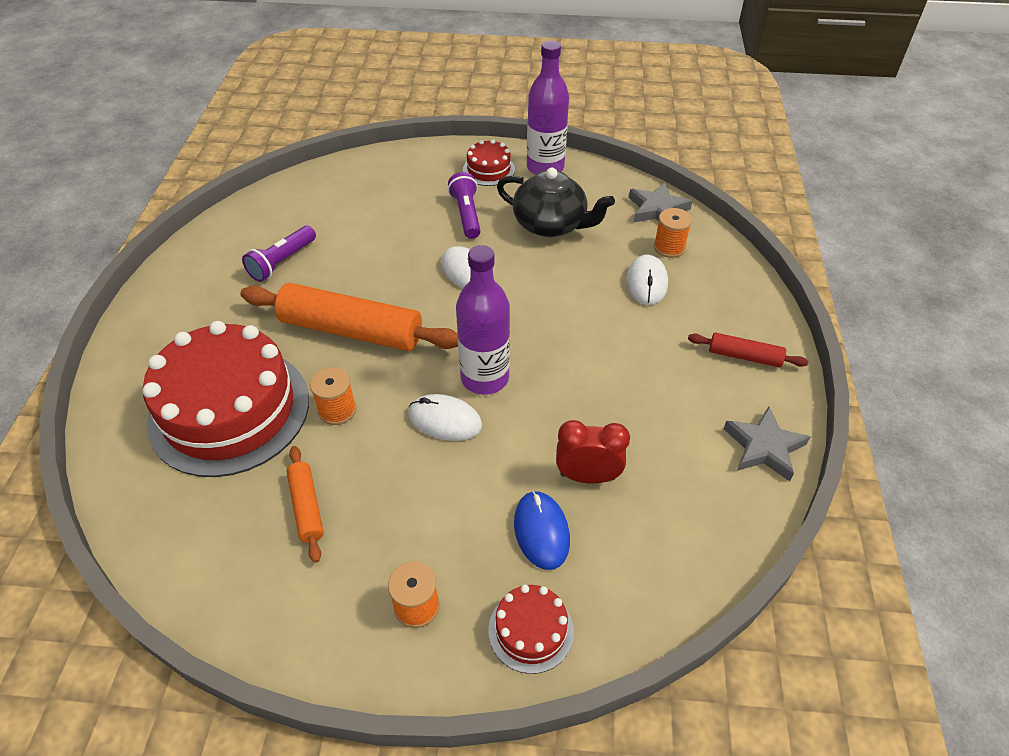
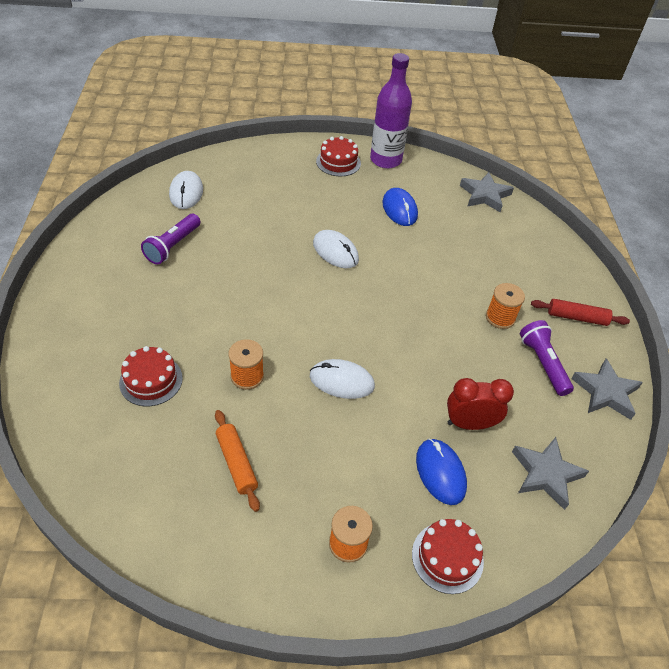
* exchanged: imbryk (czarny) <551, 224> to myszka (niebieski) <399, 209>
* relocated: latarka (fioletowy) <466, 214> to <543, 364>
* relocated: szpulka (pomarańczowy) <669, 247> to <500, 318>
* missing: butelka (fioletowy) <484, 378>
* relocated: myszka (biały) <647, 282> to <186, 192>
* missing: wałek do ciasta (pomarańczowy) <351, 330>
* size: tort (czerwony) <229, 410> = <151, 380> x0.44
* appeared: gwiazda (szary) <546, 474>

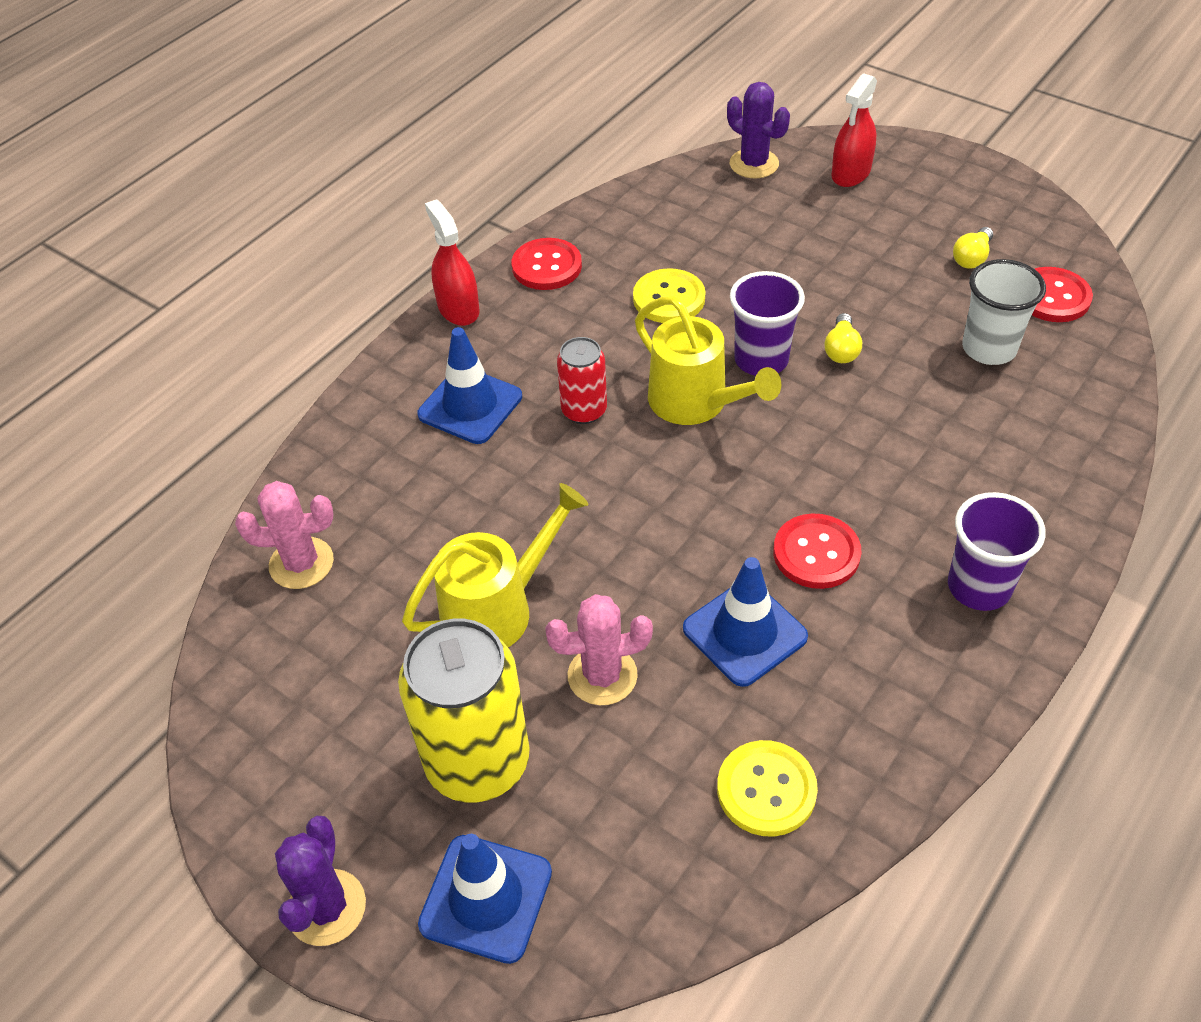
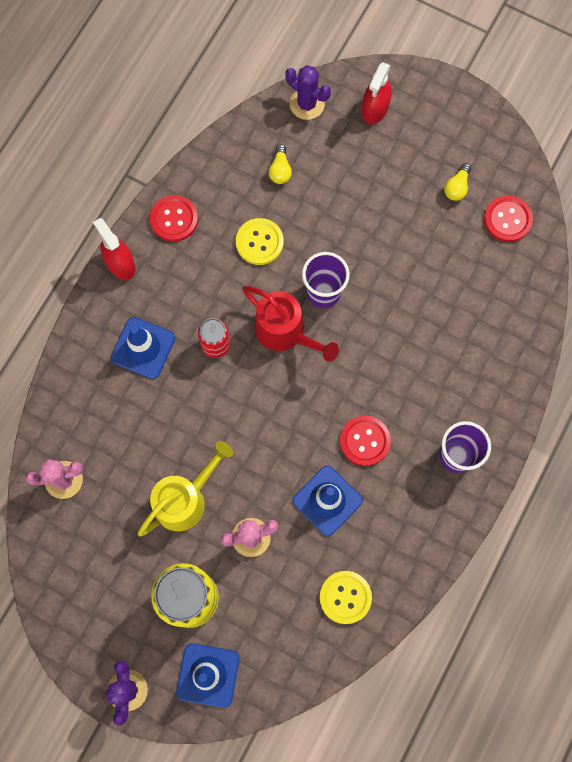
* missing: szklanka (biały) <989, 349>
* colour: konewka (żółty) <696, 403> to konewka (czerwony) <285, 332>
* relocated: żarówka (żółty) <841, 349> to <280, 170>

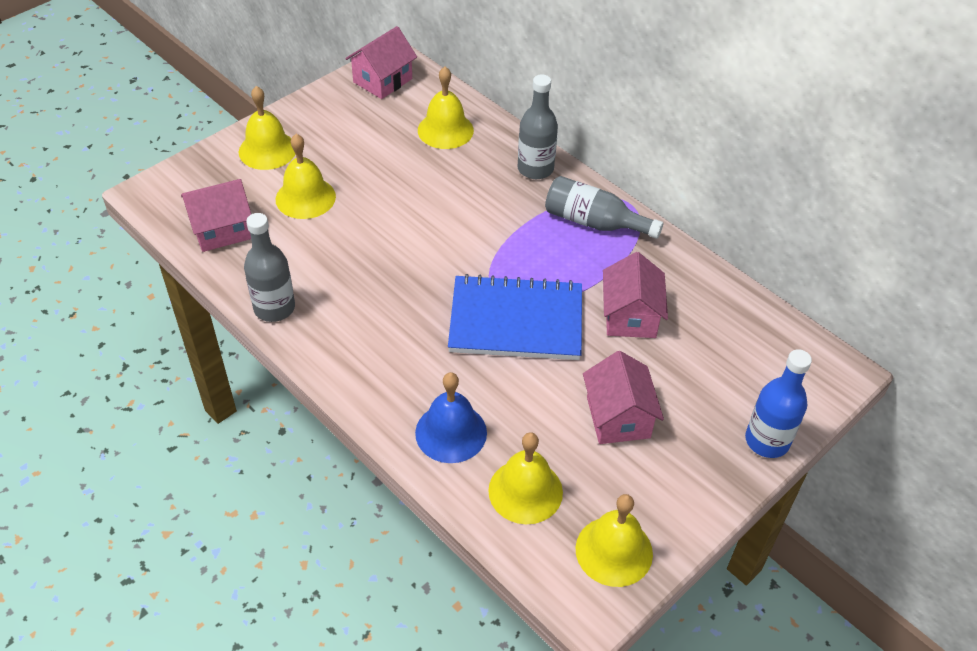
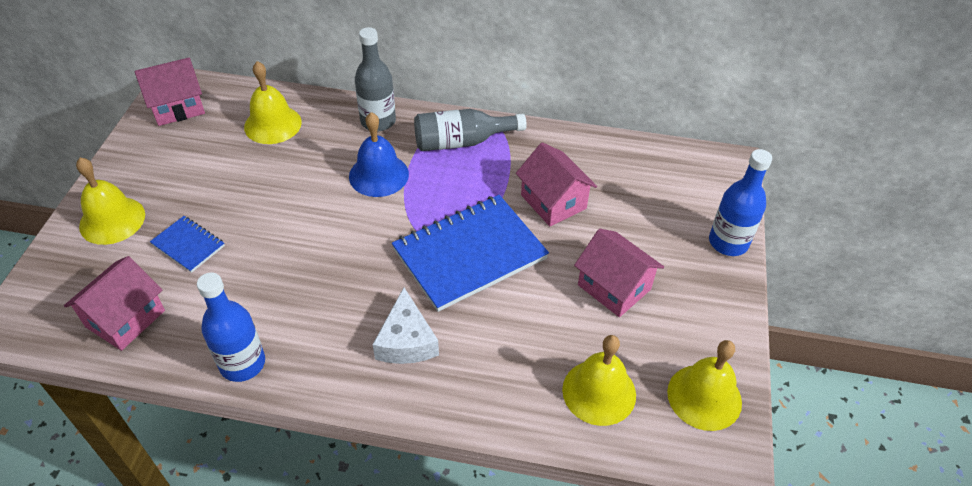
* spun: domek (różowy) <382, 80> = <177, 107> 60 degrees clockwise
* exchanged: dzwonek (żółty) <305, 197> to zeszyt (niebieski) <188, 245>
* colour: butelka (szary) <274, 308> to butelka (niebieski) <242, 363>
* relocated: dzwonek (niebieski) <451, 432> to <379, 175>
* appeared: ser (biały) <406, 340>

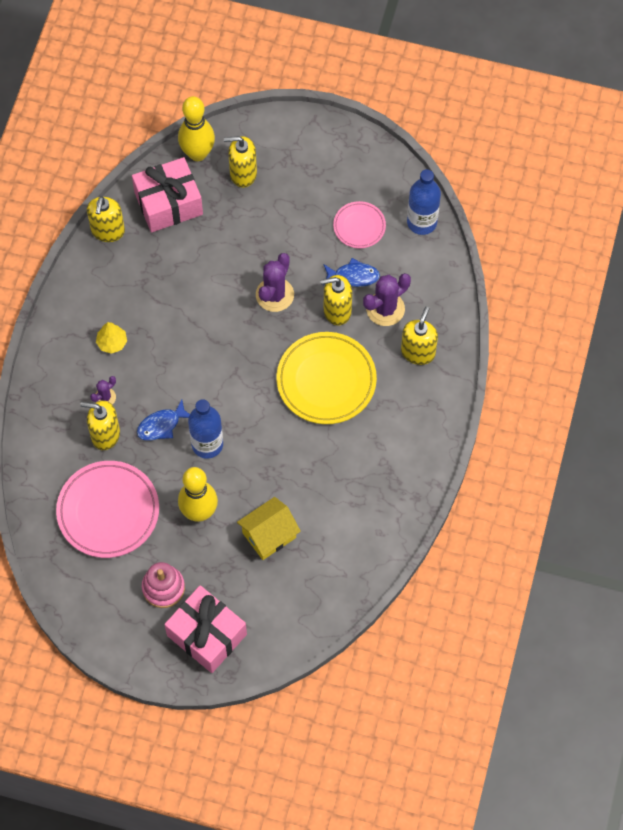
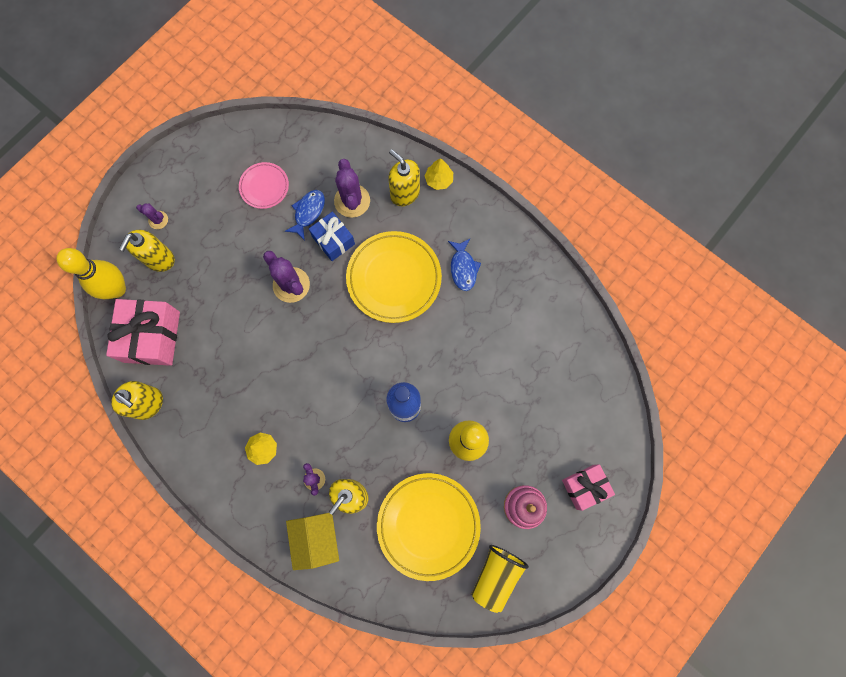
* missing: butelka (niebieski) <422, 222>
* exchanged: dozownik mydła (żółty) <337, 311> to prezent (niebieski) <333, 240>
* relocated: ryba (niebieski) <161, 425> to <463, 268>
* colour: talerz (różowy) <108, 511> to talerz (żółty) <428, 525>
* relocated: domek (żółty) <269, 535> to <316, 538>
* size: prezent (różowy) <207, 635> = <585, 487> x0.62
* appeared: drzewko (żółty) <439, 180>
* appeared: kaktus (fioletowy) <158, 220>
* appeared: szklanka (żółty) <496, 575>

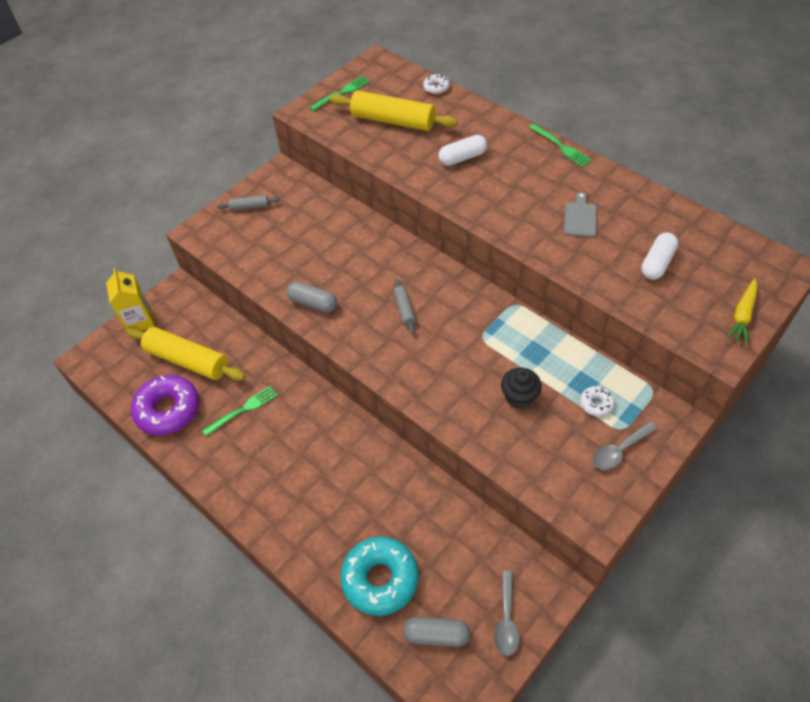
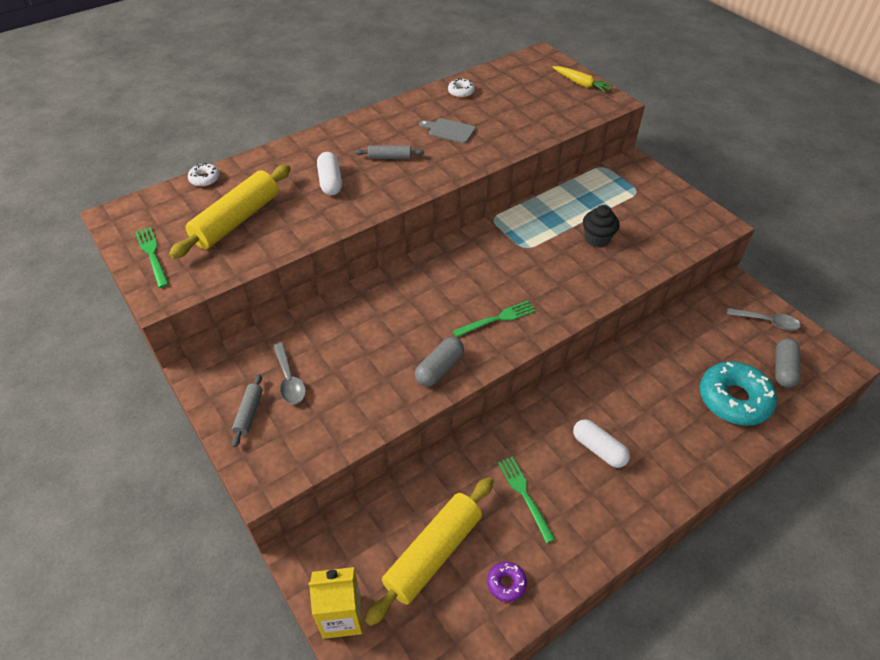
* relocated: widelec (zielony) <561, 147> to <497, 318>
* relocated: kapsułka (biały) <657, 263> to <599, 449>
* relocated: wałek do ciasta (szary) <404, 309> to <389, 157>
* size: donut (fioletowy) <168, 410> = <506, 583> x0.45
* relocated: donut (biały) <596, 404> to <461, 92>
* relocated: łyżka (szary) <619, 450> to <289, 380>

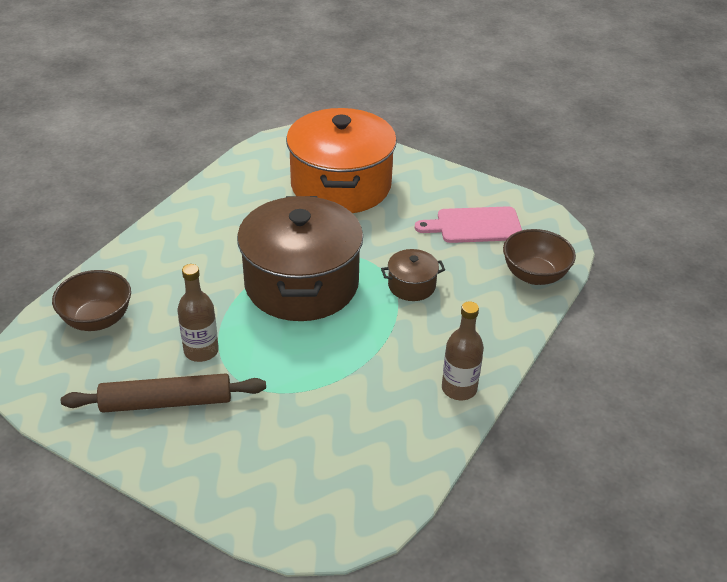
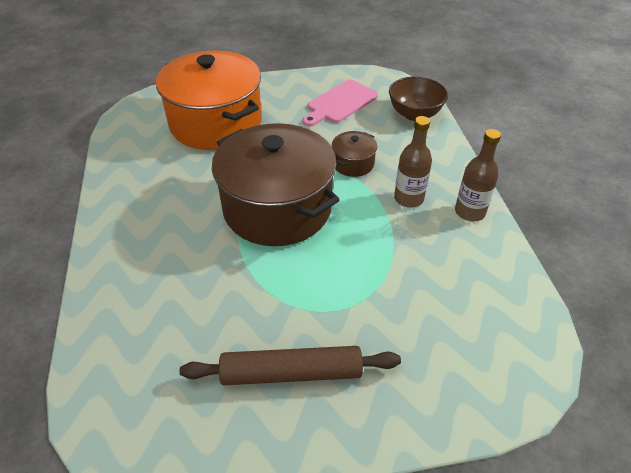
* relocated: butelka (brązowy) <201, 351> to <408, 198>
* missing: miska (brązowy) <97, 319>
* spun: wałek do ciasta (brązowy) <166, 402> = <291, 373> 45 degrees clockwise

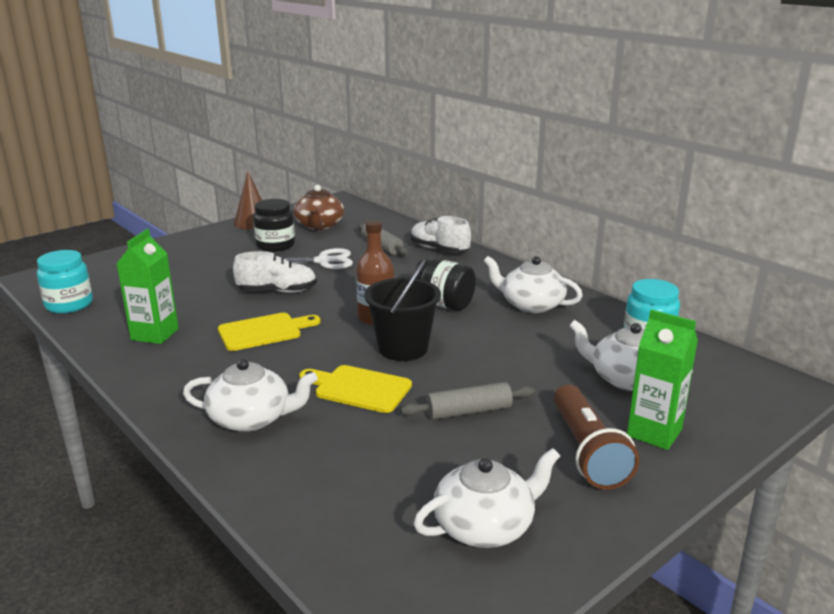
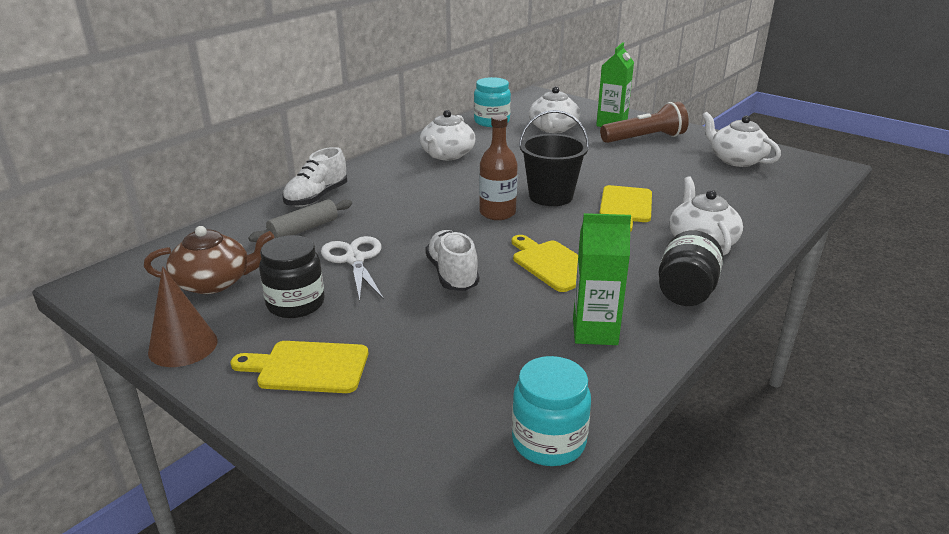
* relocated: słoik (czarny) <443, 304> to <686, 292>
* missing: wałek do ciasta (szary) <468, 411>
* appeared: deska do krojenia (żółty) <308, 367>

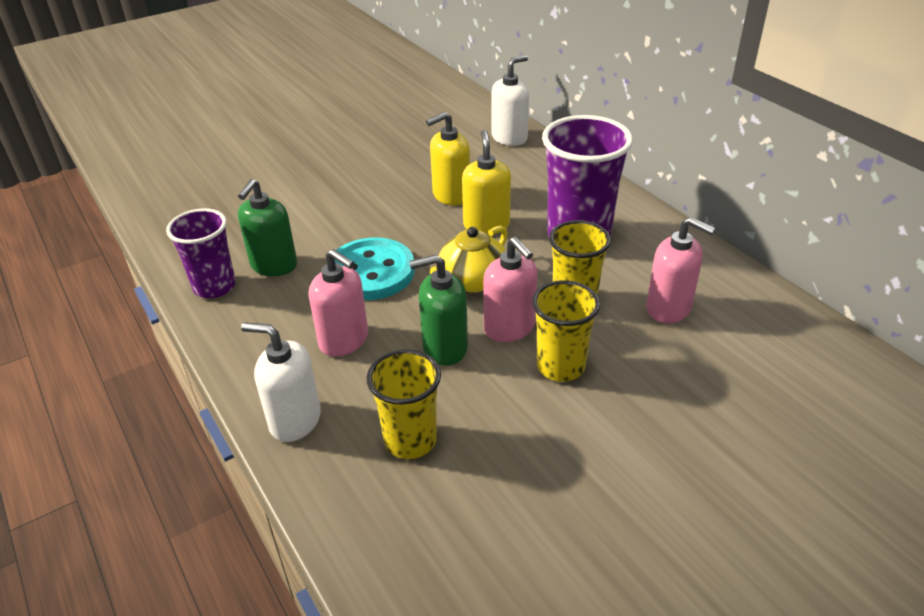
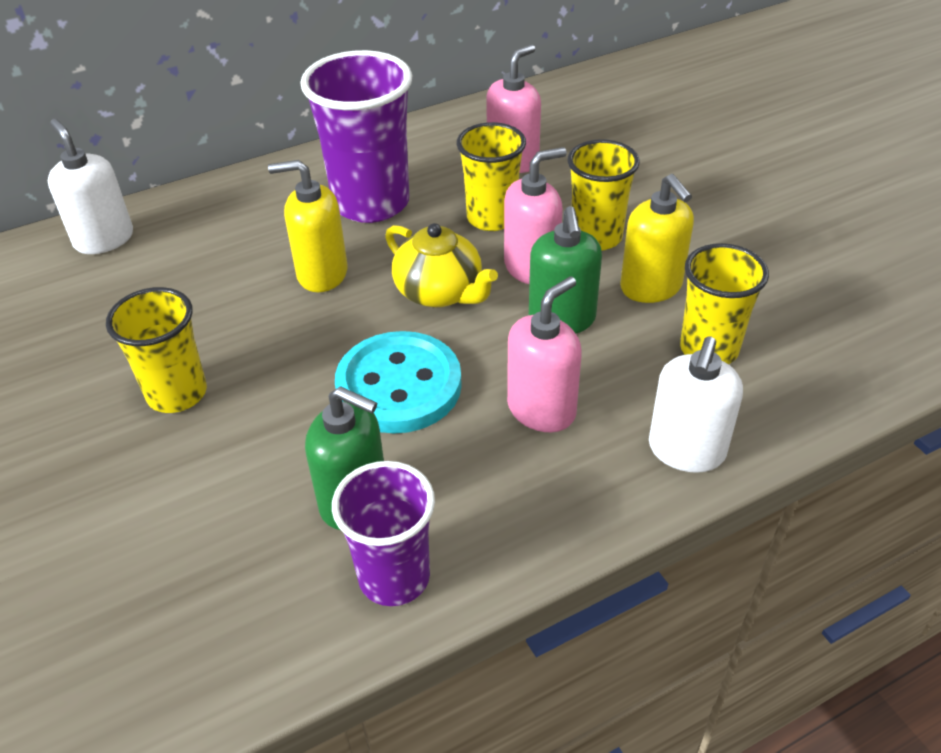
* relocated: dozownik mydła (żółty) <451, 195> to <651, 287>
* appeared: szklanka (żółty) <177, 393>

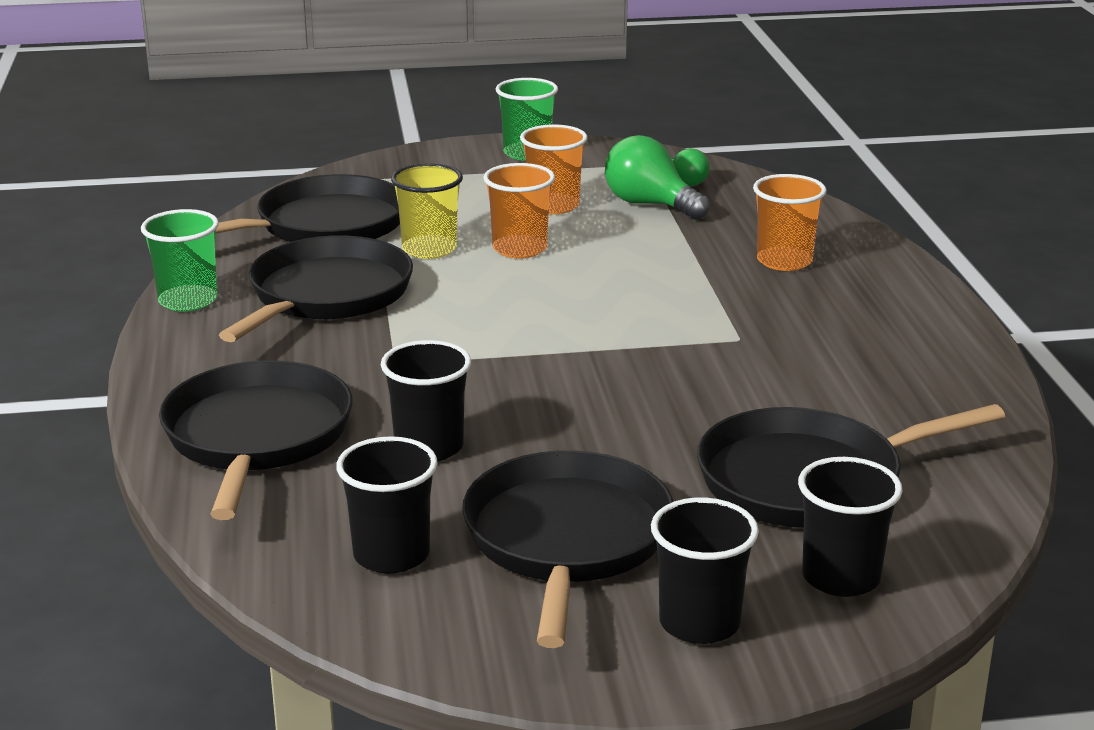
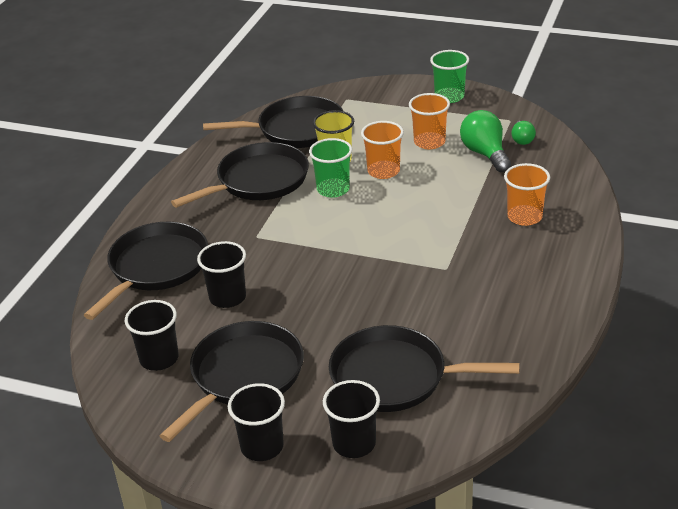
* relocated: szklanka (zielony) <188, 301> to <333, 189>

